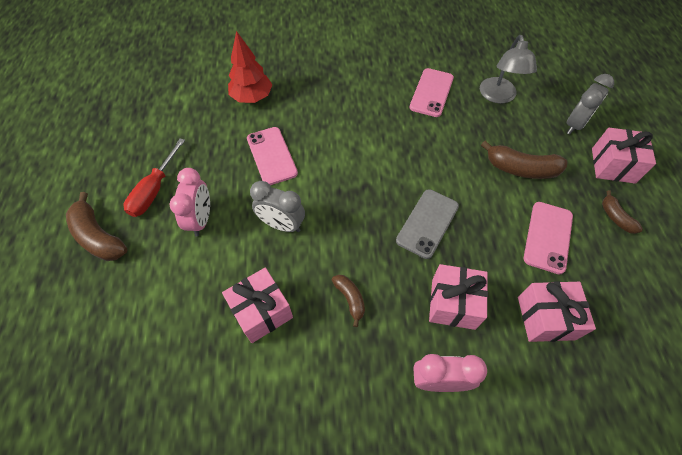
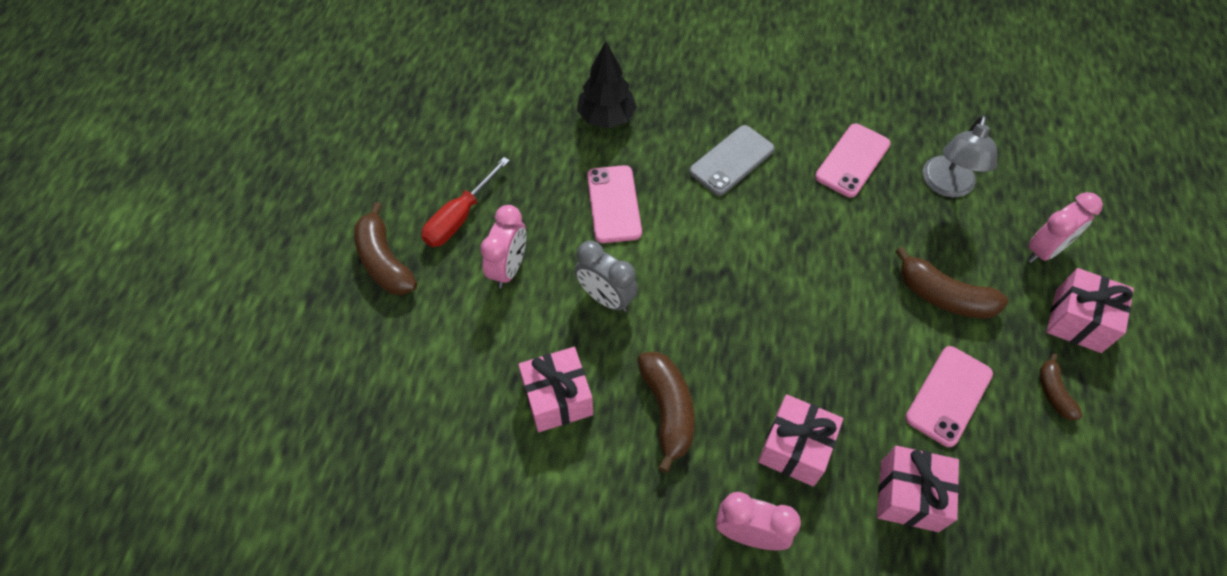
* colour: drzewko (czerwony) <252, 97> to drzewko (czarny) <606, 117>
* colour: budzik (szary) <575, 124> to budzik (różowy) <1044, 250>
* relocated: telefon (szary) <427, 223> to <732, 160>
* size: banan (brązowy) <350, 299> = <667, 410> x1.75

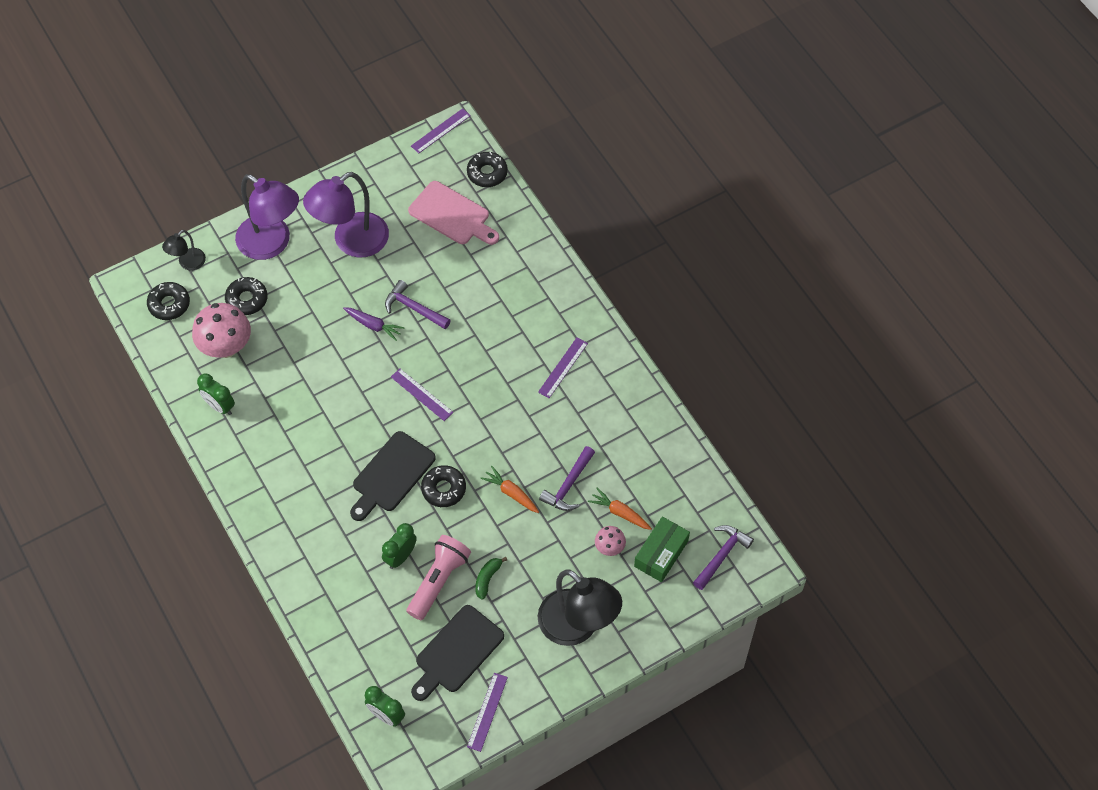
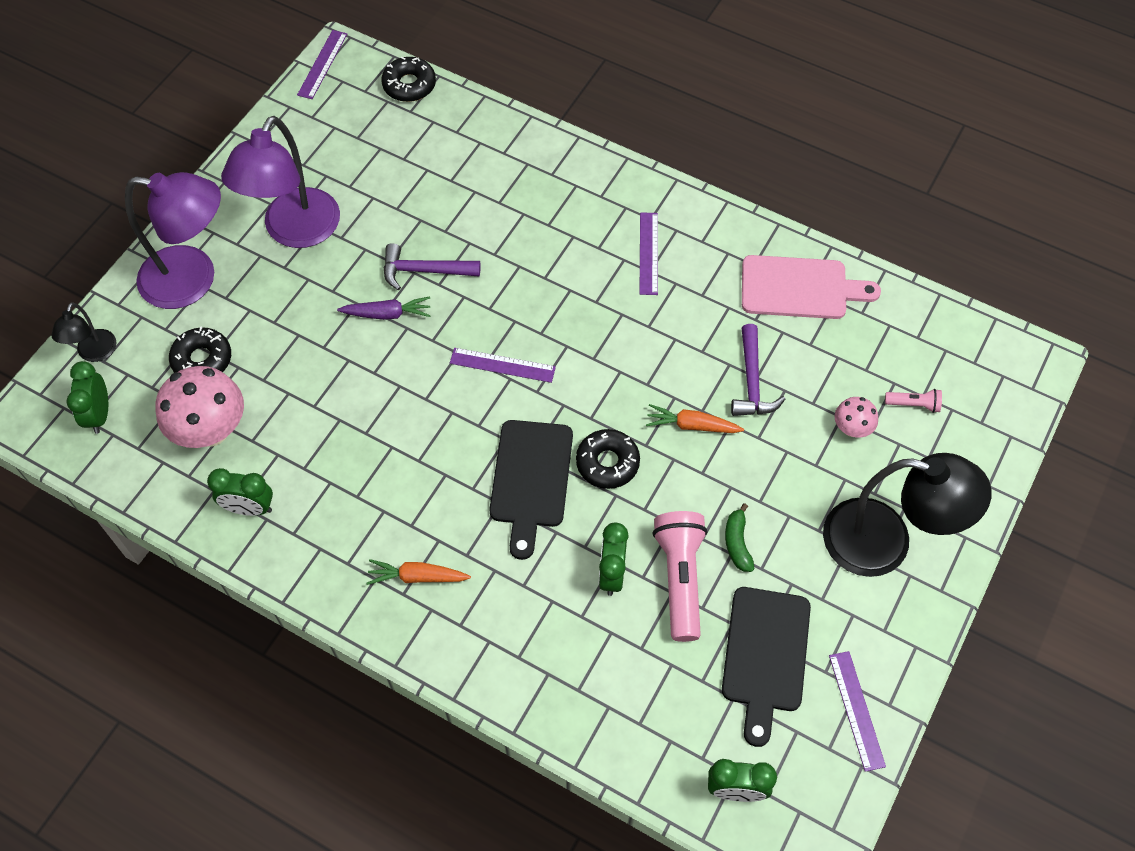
* relocated: deska do krojenia (różowy) <452, 215> to <799, 288>
* exchanged: donut (czarny) <169, 304> to budzik (zielony) <99, 415>
* relocated: marchewka (pomarańczowy) <620, 513> to <417, 577>
* exchanged: pudełko (zielony) <661, 553> to latarka (różowy) <913, 404>
* missing: młotek (fioletowy) <721, 555>

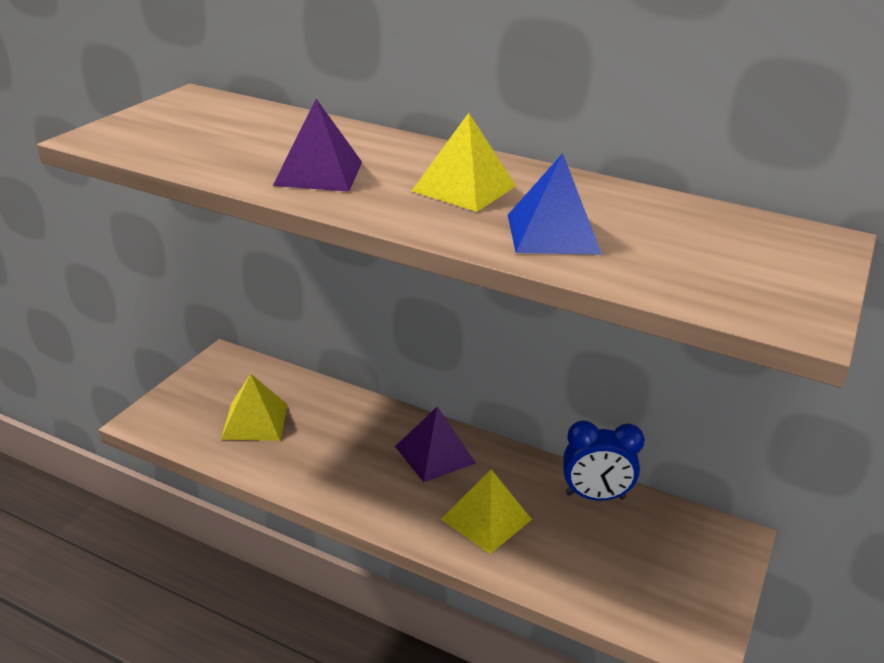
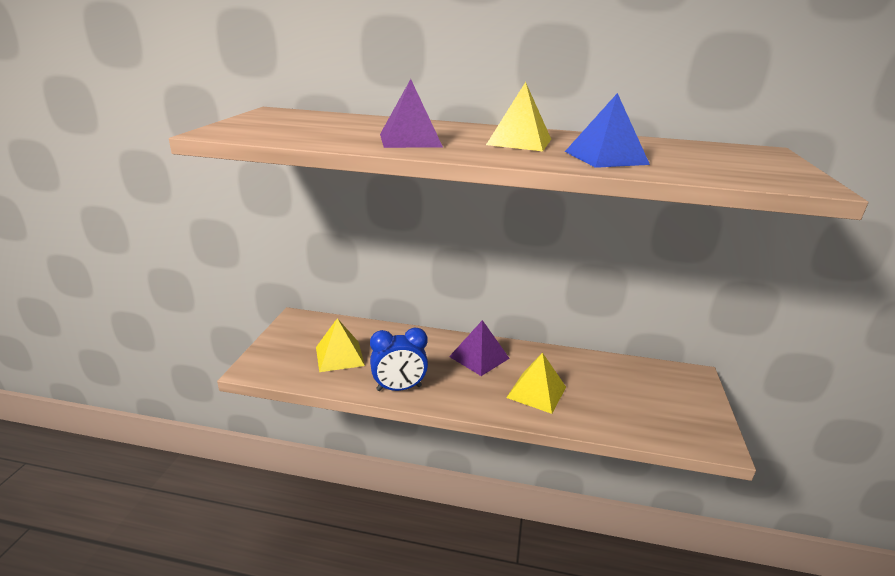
* relocated: budzik (niebieski) <595, 496> to <399, 388>

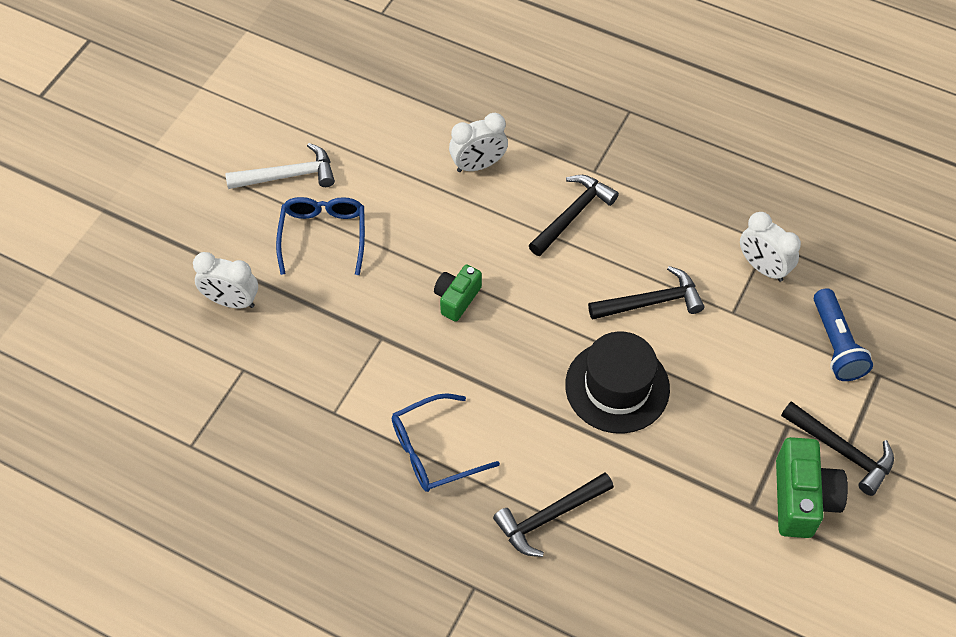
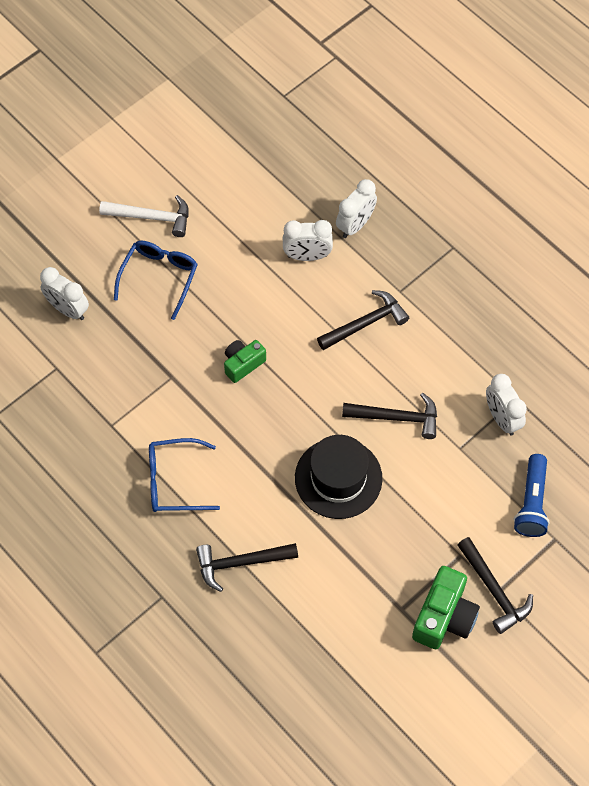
* appeared: budzik (biały) <355, 225>

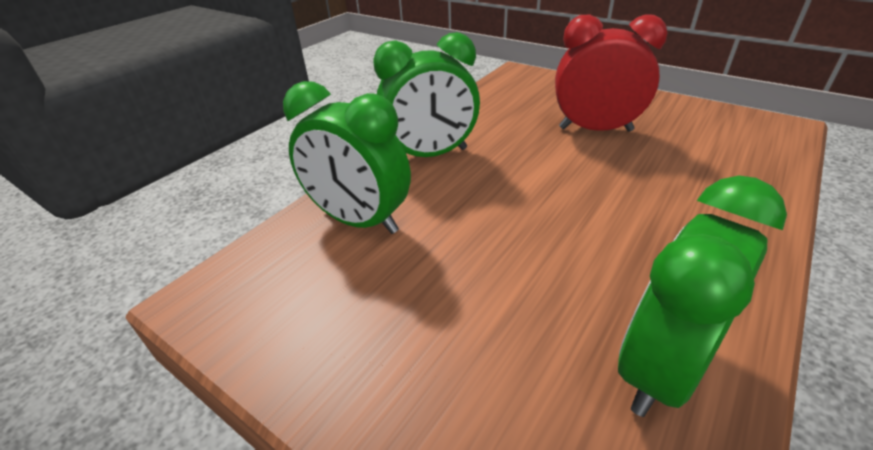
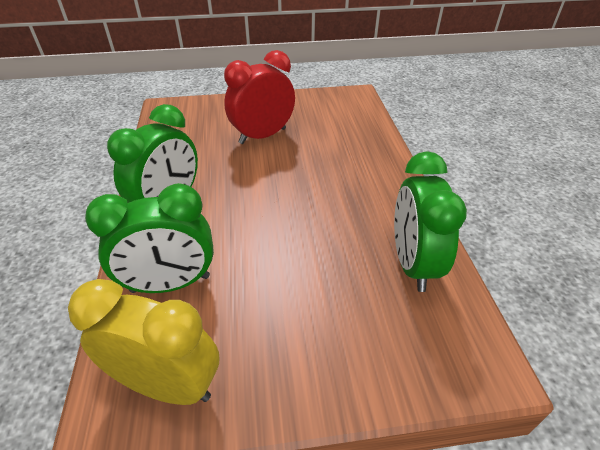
* appeared: budzik (żółty) <168, 384>

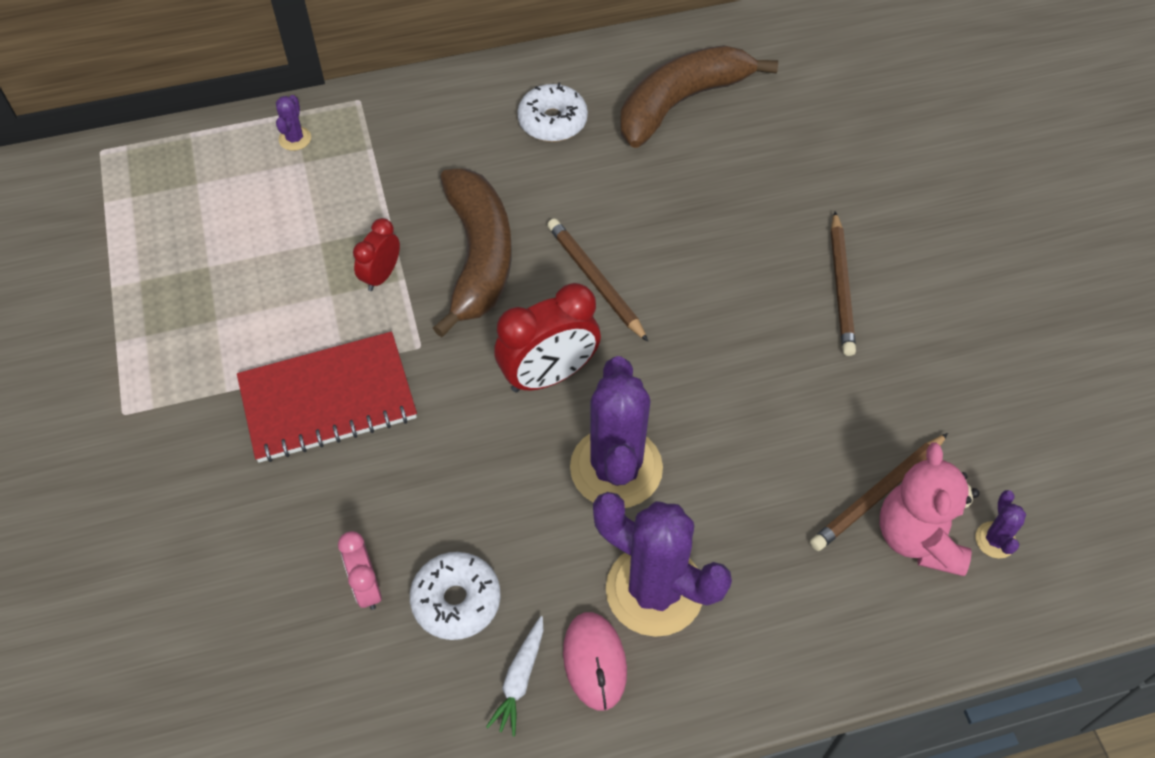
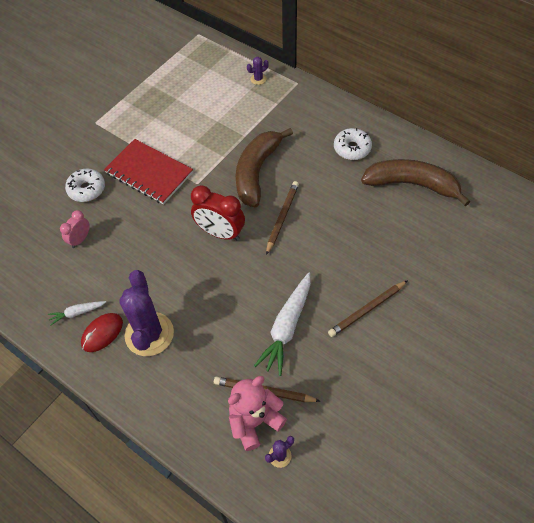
* spun: banan (brązowy) <478, 257> = <257, 172> 150 degrees clockwise
* missing: budzik (czerwony) <381, 276>
* missing: kaktus (fioletowy) <616, 468>
* relocated: donut (biały) <456, 601> to <87, 189>
* colour: myszka (różowy) <594, 662> to myszka (czerwony) <102, 333>
* appeared: marchewka (biały) <287, 327>

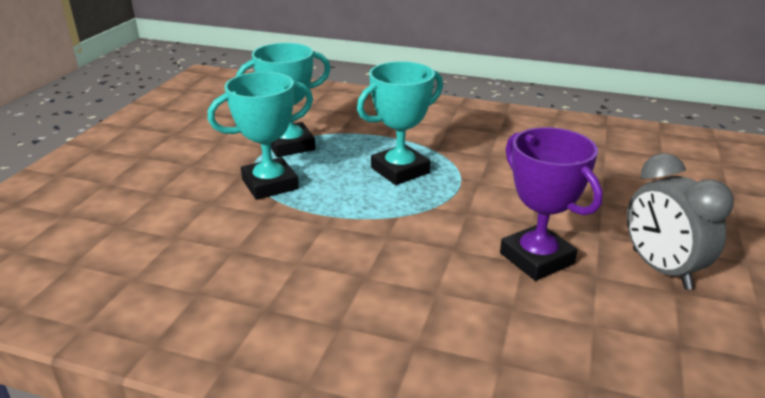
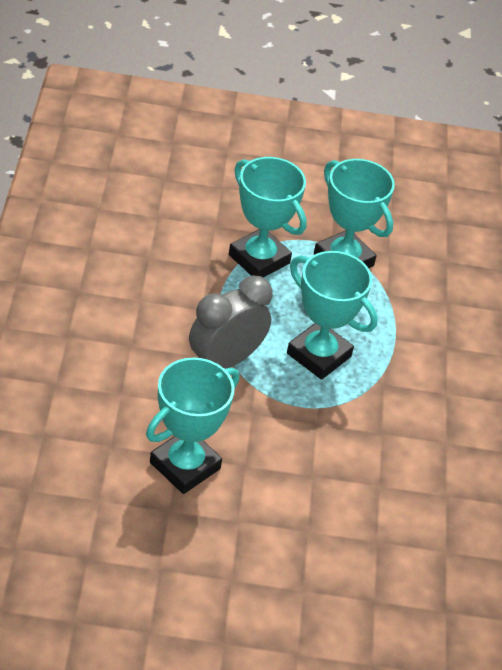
* colour: puchar (fioletowy) <536, 258> to puchar (turkusowy) <185, 465>
* relocated: budzik (szary) <660, 269> to <225, 360>

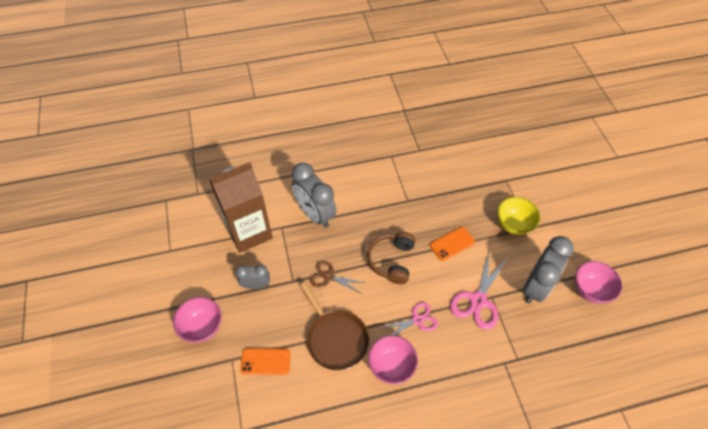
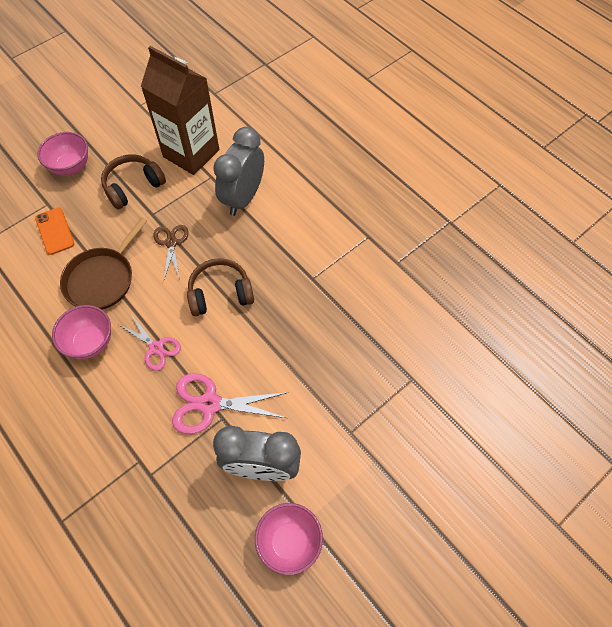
* missing: miska (żółty) <513, 225>
* missing: telefon (pomarańczowy) <452, 244>
* exchanged: budzik (szary) <256, 285> to słuchawki (brązowy) <133, 186>

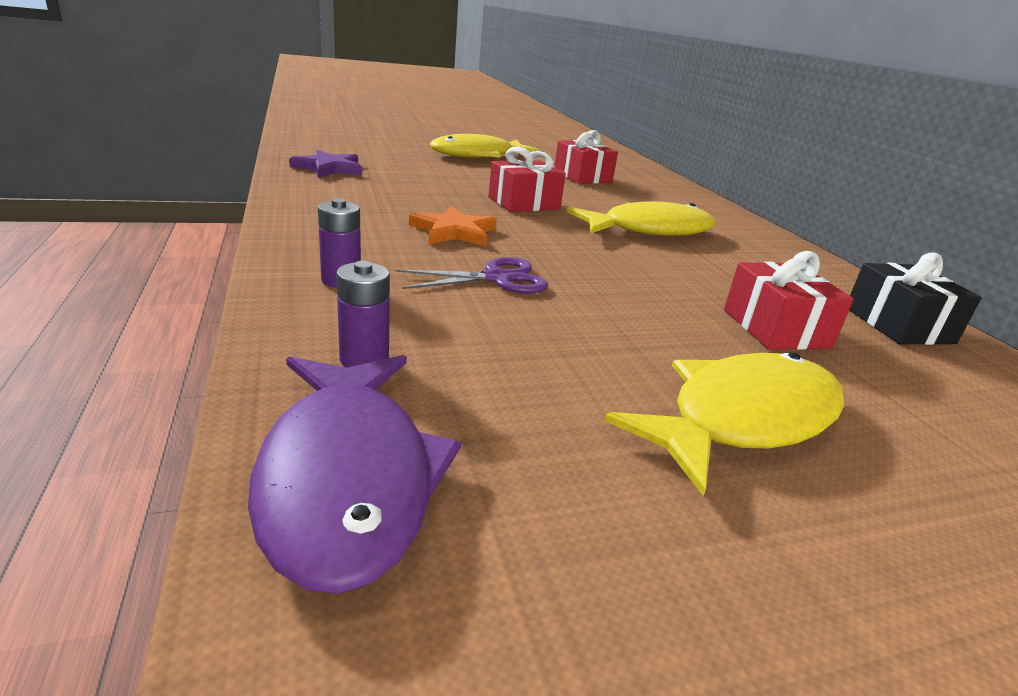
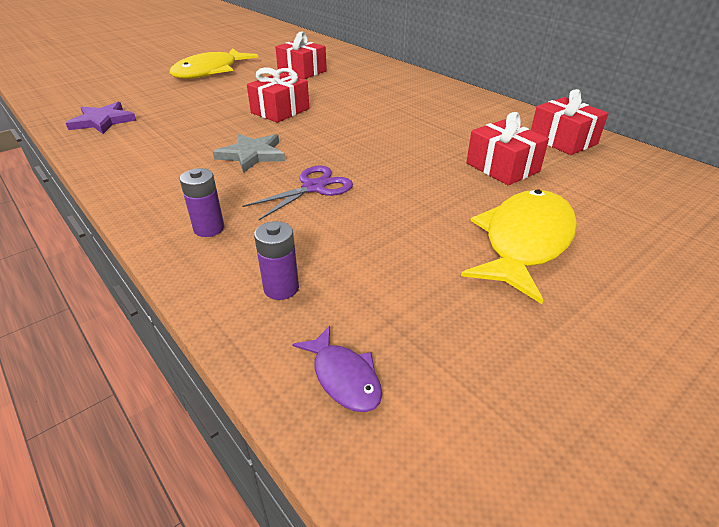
* missing: ryba (żółty) <649, 230>
* colour: gwiazda (pomarańczowy) <454, 231> to gwiazda (szary) <252, 155>
* colour: prezent (czarny) <898, 325> to prezent (czerwony) <563, 140>
* size: ryba (fioletowy) <348, 478> = <344, 377> x0.48

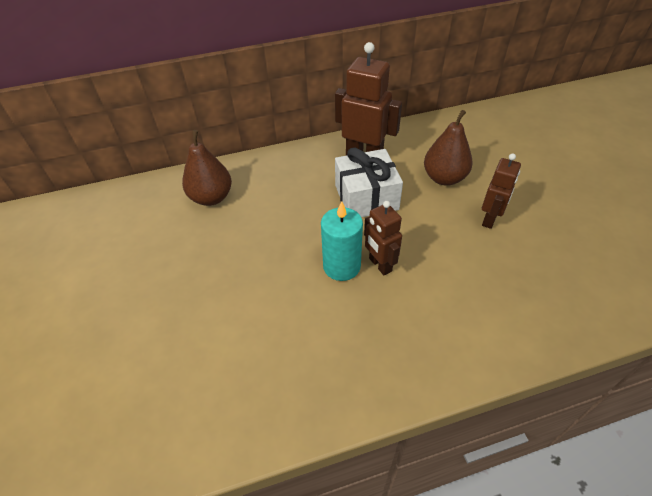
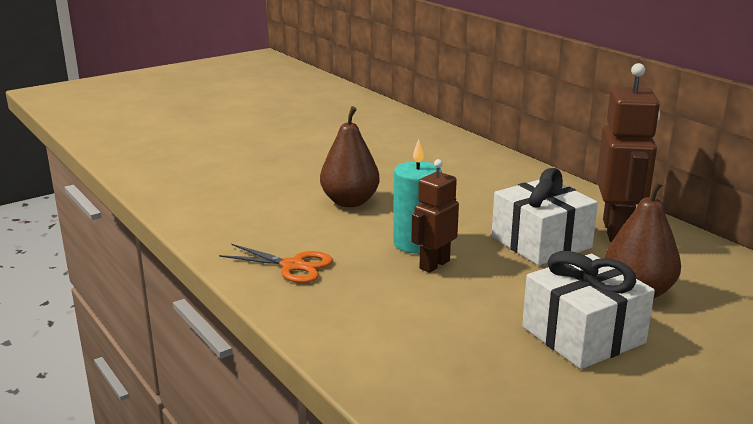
* relocated: gruszka (brązowy) <211, 198> to <350, 202>
* exchanged: robot (brązowy) <490, 219> to prezent (biały) <583, 335>
* appeared: nożyczki (pomarańczowy) <292, 266>

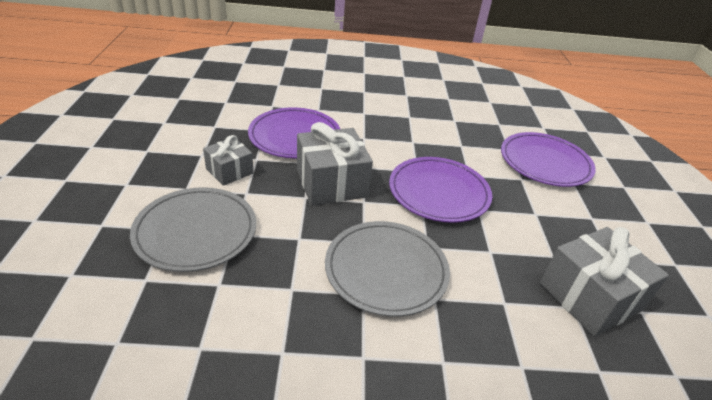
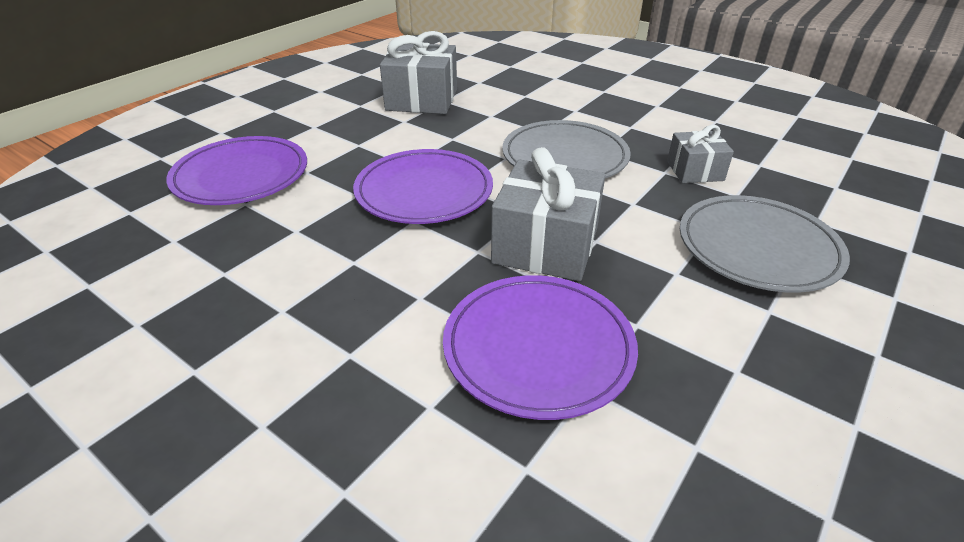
* relocated: prezent (szary) <229, 171> to <695, 171>

